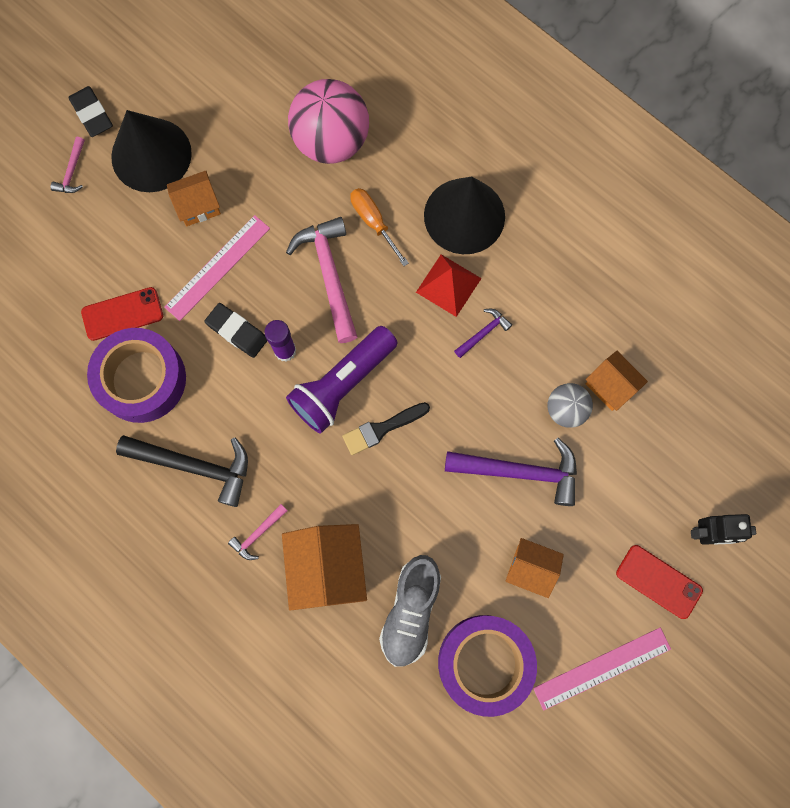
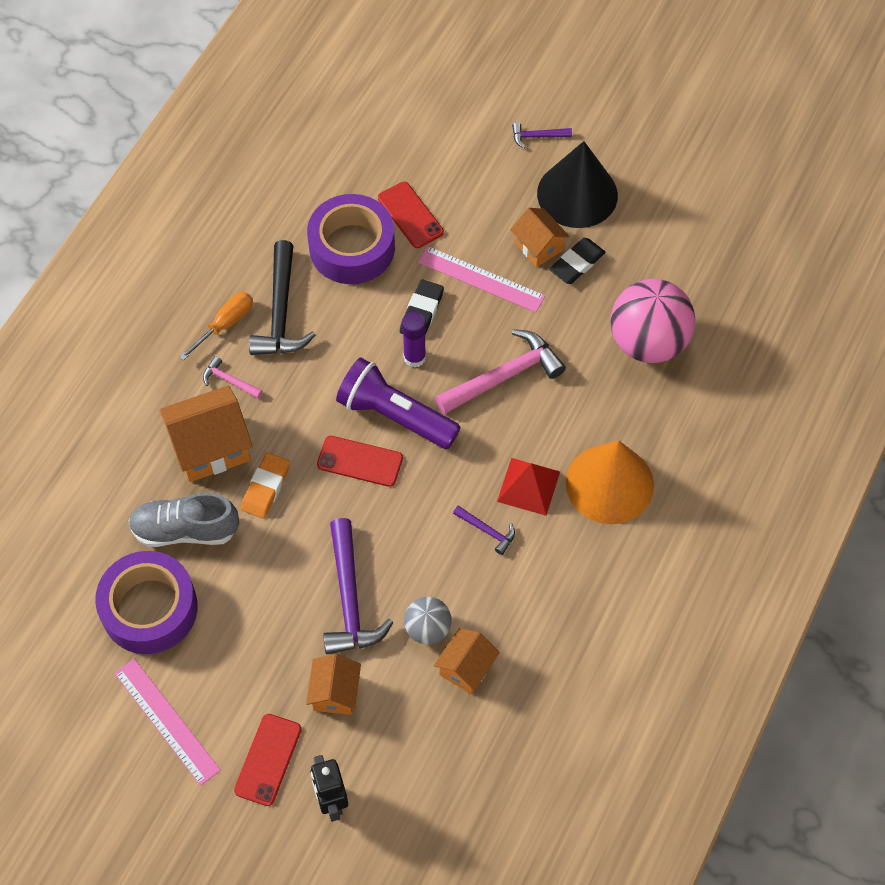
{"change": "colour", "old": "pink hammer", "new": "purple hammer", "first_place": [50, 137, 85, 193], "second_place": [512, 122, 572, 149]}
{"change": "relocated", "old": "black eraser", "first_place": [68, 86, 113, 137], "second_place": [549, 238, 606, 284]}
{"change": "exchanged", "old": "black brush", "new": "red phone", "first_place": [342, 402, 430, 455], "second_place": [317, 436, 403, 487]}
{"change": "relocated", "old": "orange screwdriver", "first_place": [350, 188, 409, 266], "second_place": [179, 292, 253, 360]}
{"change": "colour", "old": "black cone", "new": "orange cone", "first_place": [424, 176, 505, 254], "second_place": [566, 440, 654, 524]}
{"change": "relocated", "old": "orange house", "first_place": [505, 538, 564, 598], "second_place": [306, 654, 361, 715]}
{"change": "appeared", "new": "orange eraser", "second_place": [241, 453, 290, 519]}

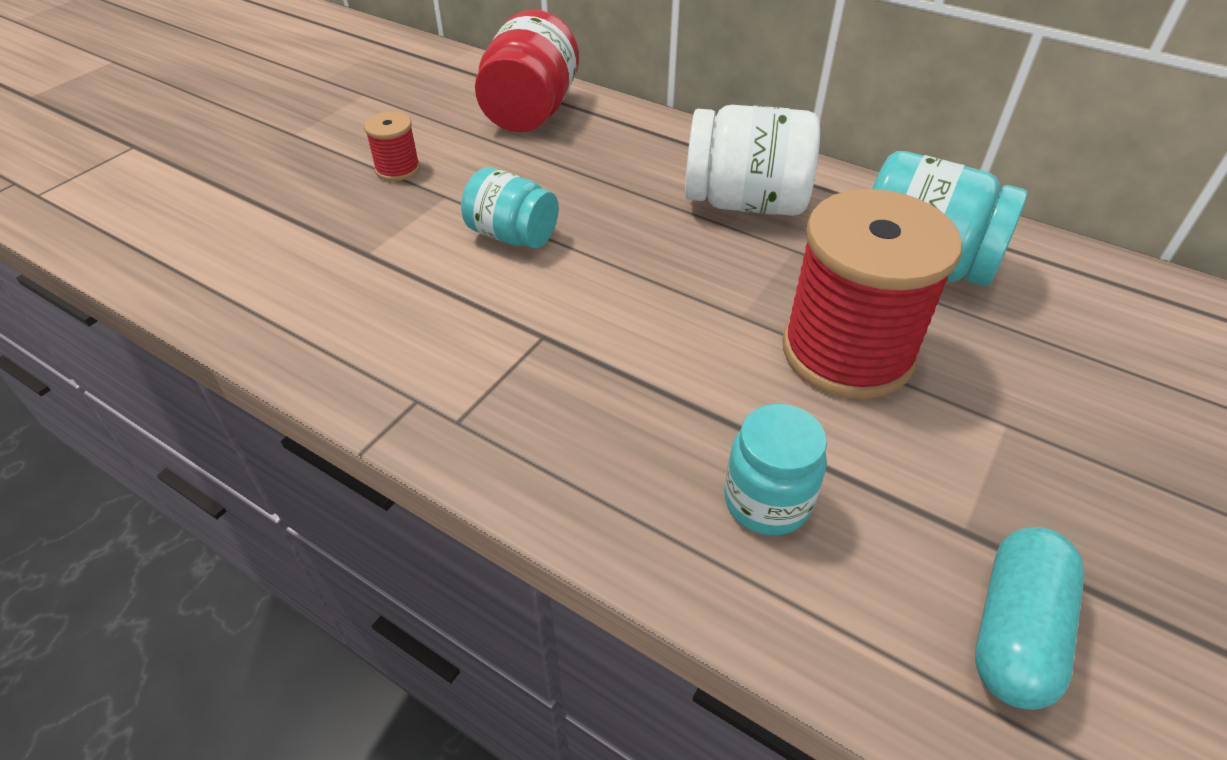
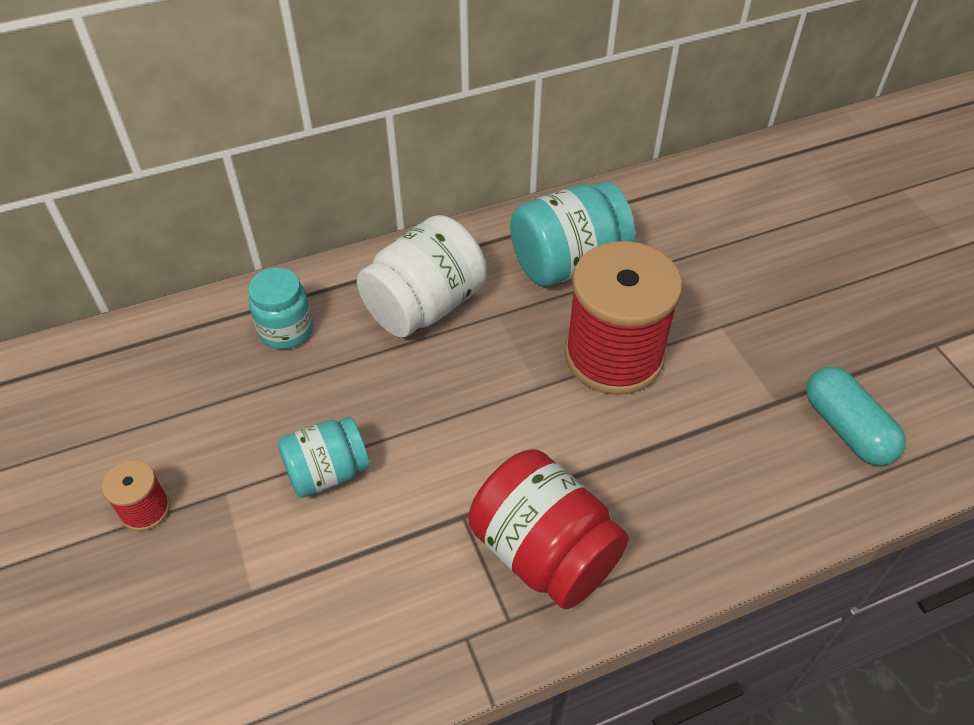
{"change": "relocated", "old": "red jar", "first_place": [475, 10, 579, 132], "second_place": [469, 449, 629, 609]}
{"change": "relocated", "old": "turquoise jar", "first_place": [724, 404, 827, 536], "second_place": [248, 267, 313, 349]}

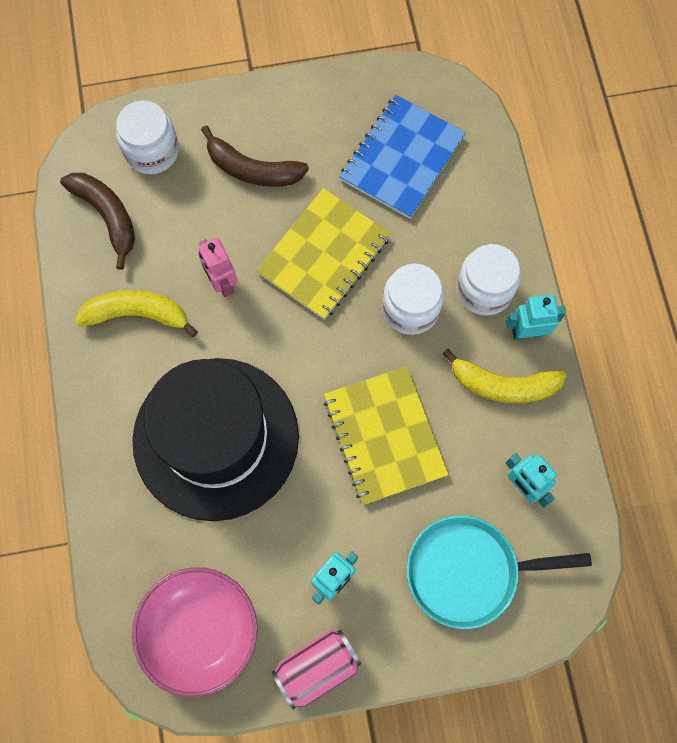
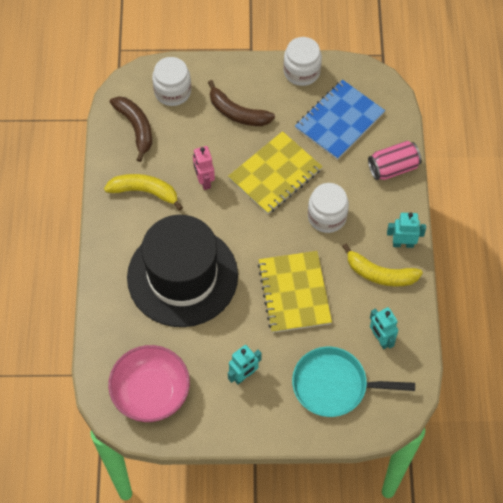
{"change": "relocated", "old": "pink can", "first_place": [272, 629, 361, 709], "second_place": [368, 141, 422, 180]}
{"change": "relocated", "old": "white jar", "first_place": [457, 244, 521, 316], "second_place": [284, 37, 322, 86]}

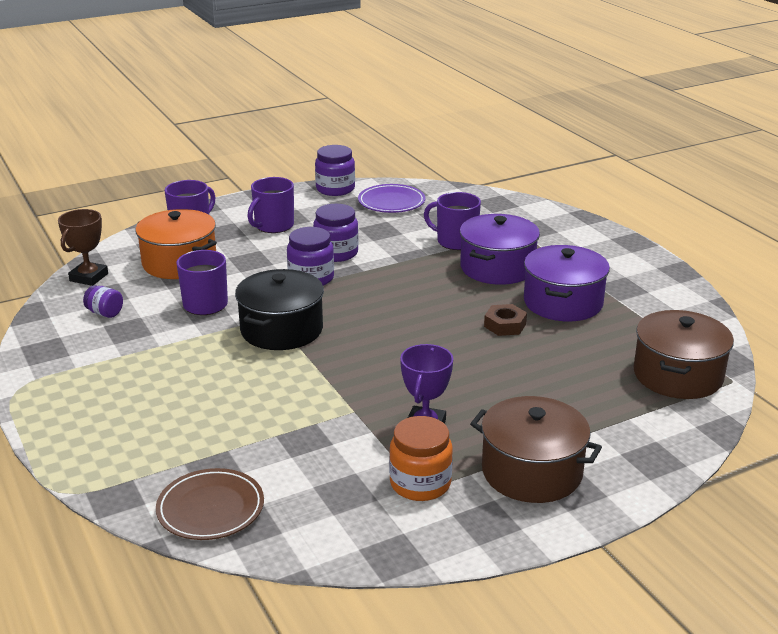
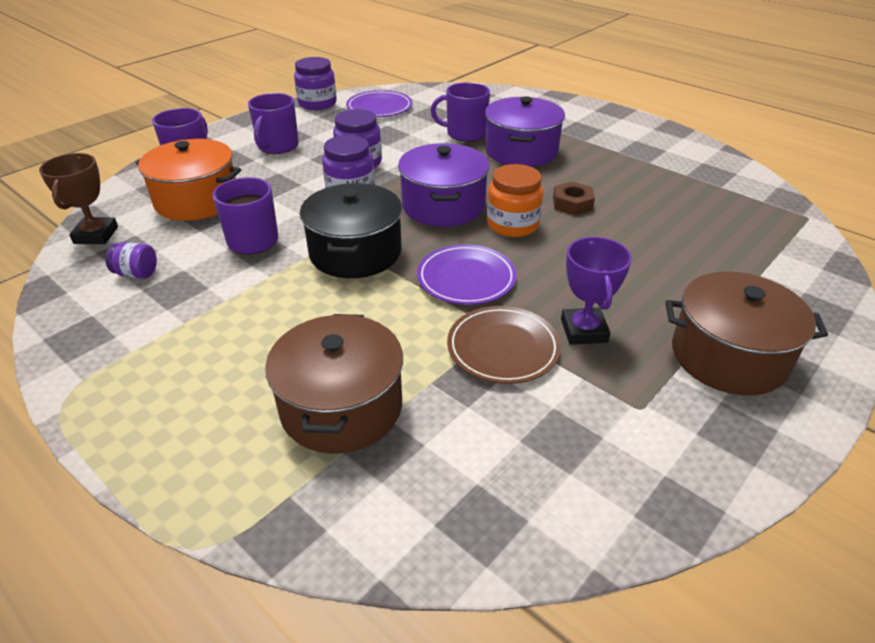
{"change": "relocated", "old": "brown plate", "first_place": [156, 468, 264, 540], "second_place": [447, 306, 561, 384]}
{"change": "relocated", "old": "orange jar", "first_place": [389, 416, 453, 501], "second_place": [487, 164, 543, 237]}
{"change": "relocated", "old": "purple pot", "first_place": [524, 245, 610, 321], "second_place": [398, 143, 490, 227]}
{"change": "relocated", "old": "brown pot", "first_place": [634, 310, 734, 399], "second_place": [265, 314, 403, 454]}
{"change": "appeared", "new": "purple plate", "second_place": [417, 244, 517, 305]}

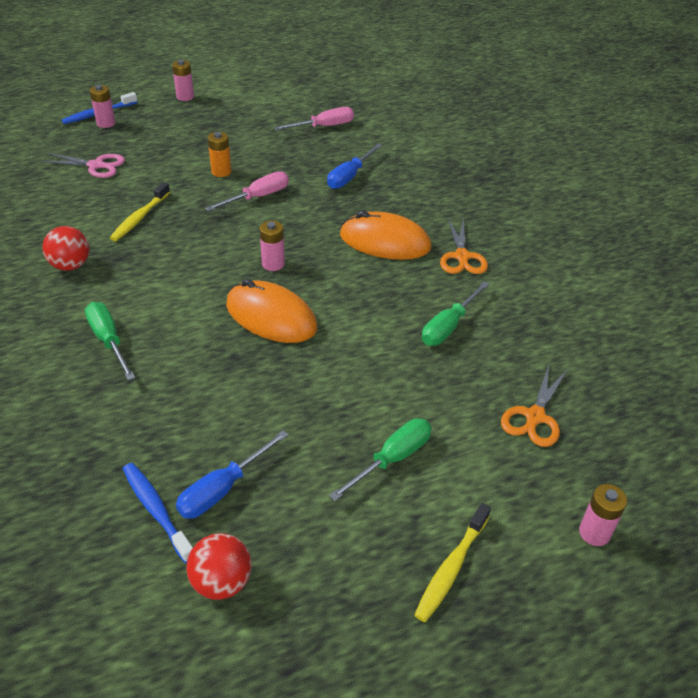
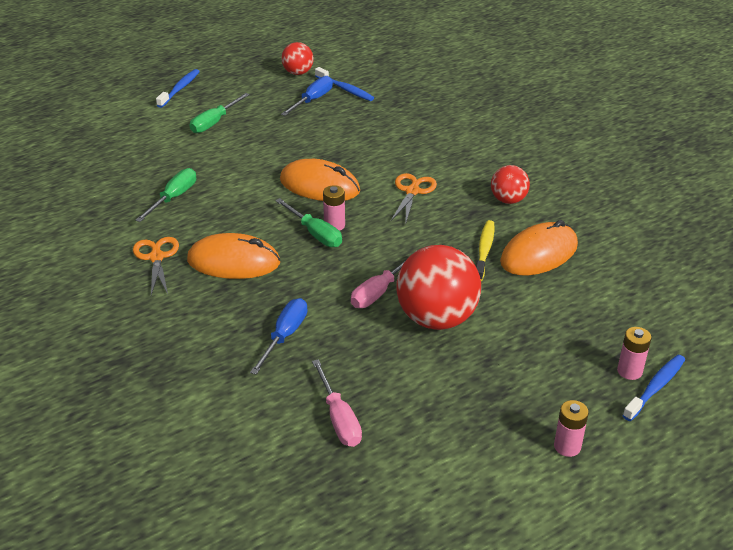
{"change": "missing", "old": "pink scissors", "first_place": [40, 153, 125, 178]}
{"change": "relocated", "old": "green screwdriver", "first_place": [85, 302, 135, 381], "second_place": [275, 198, 342, 247]}
{"change": "exchanged", "old": "orange battery", "new": "red ball", "first_place": [208, 132, 231, 177], "second_place": [397, 245, 481, 330]}
{"change": "spun", "old": "pink screwdriver", "first_place": [274, 107, 354, 130], "second_place": [312, 359, 362, 447], "degrees": -75}
{"change": "colour", "old": "yellow toothbrush", "new": "blue toothbrush", "first_place": [414, 503, 491, 622], "second_place": [156, 69, 200, 108]}
{"change": "relocated", "old": "orange scissors", "first_place": [501, 365, 568, 447], "second_place": [391, 173, 437, 222]}
{"change": "missing", "old": "pink battery", "first_place": [579, 484, 627, 546]}
{"change": "appeared", "new": "orange mouse", "second_place": [500, 220, 578, 275]}

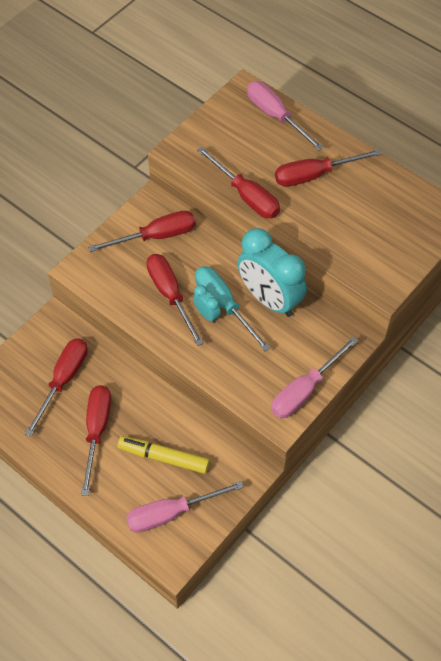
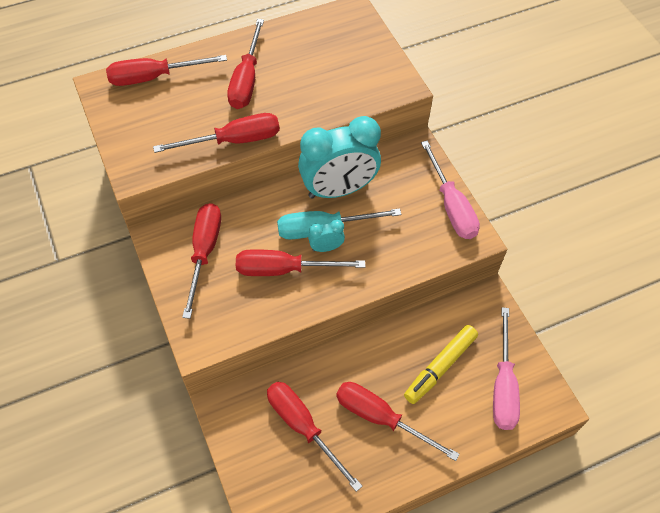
{"change": "colour", "old": "pink screwdriver", "new": "red screwdriver", "first_place": [247, 81, 324, 151], "second_place": [106, 55, 227, 86]}

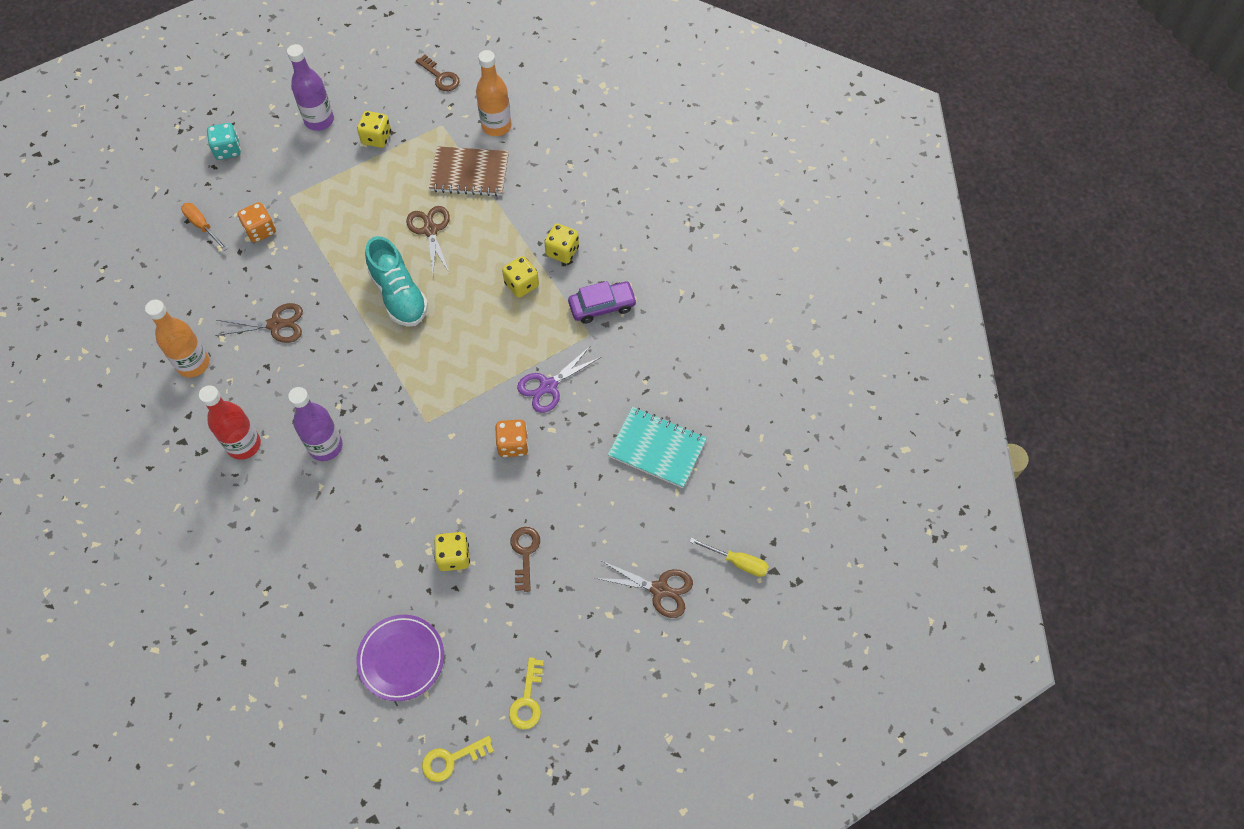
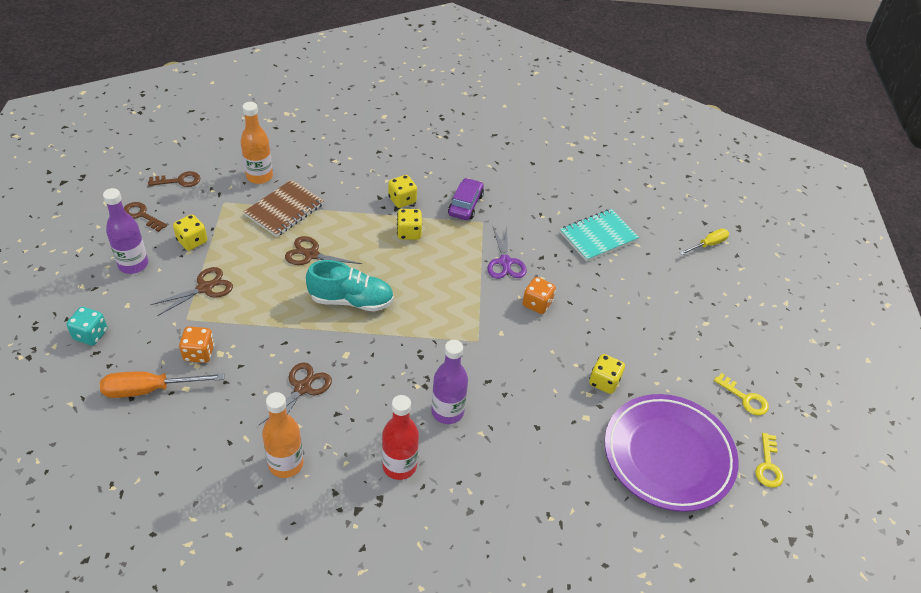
{"change": "size", "old": "orange screwdriver", "first_place": [181, 203, 228, 251], "second_place": [100, 372, 224, 398], "factor": 1.57}
{"change": "size", "old": "purple plate", "first_place": [356, 615, 444, 701], "second_place": [605, 394, 739, 512], "factor": 1.72}
{"change": "relocated", "old": "brown key", "first_place": [510, 527, 540, 592], "second_place": [124, 202, 167, 232]}
{"change": "relocated", "old": "brown scissors", "first_place": [595, 561, 693, 618], "second_place": [150, 267, 233, 316]}

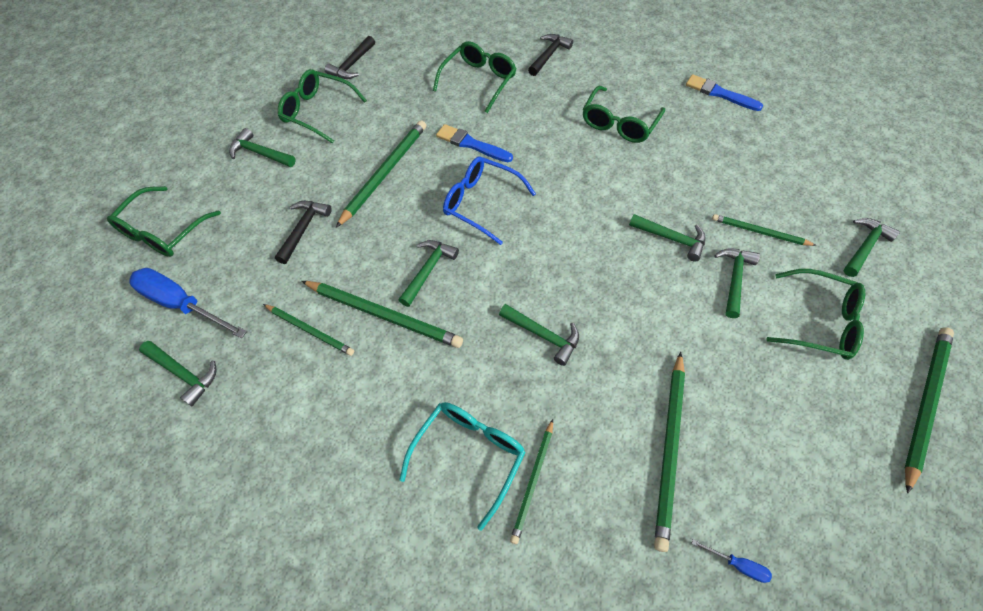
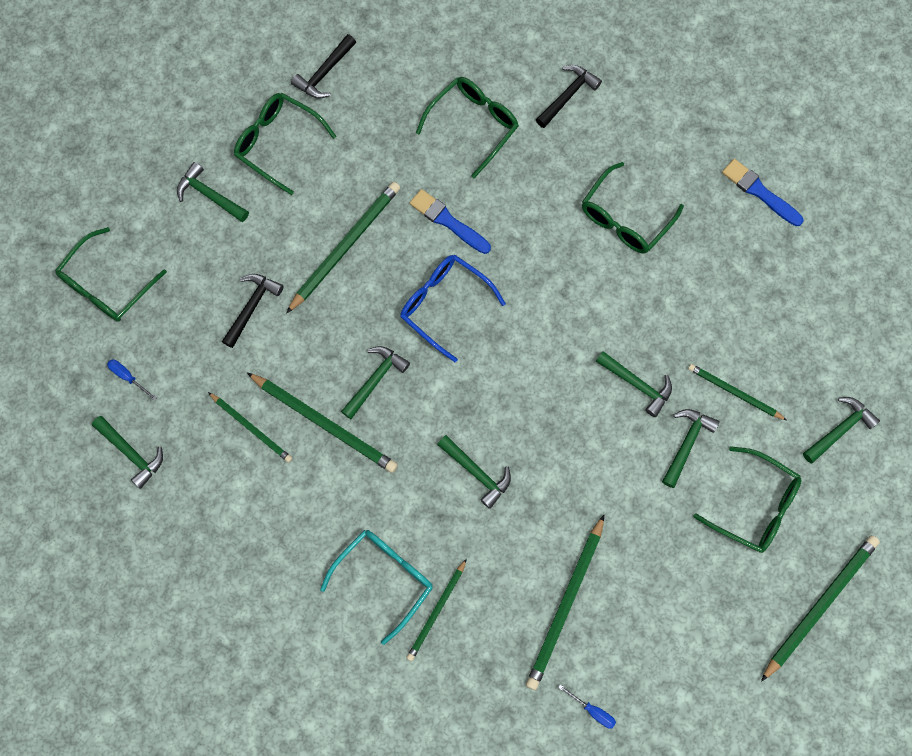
{"change": "size", "old": "blue screwdriver", "first_place": [130, 268, 247, 339], "second_place": [107, 359, 157, 400], "factor": 0.45}

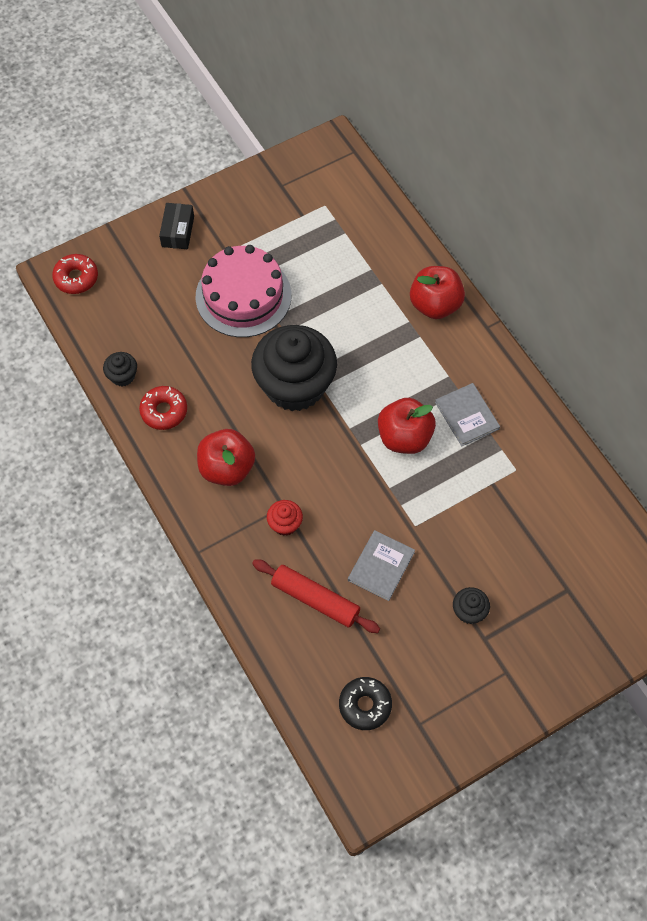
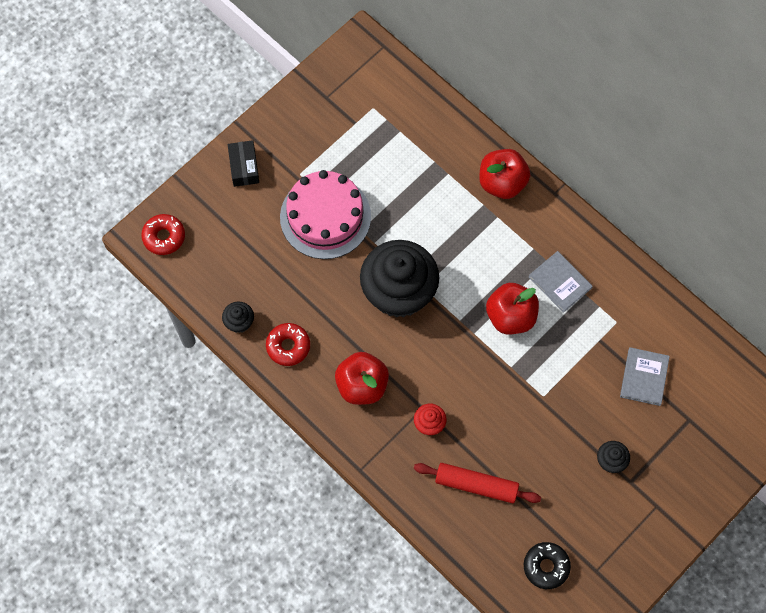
{"change": "relocated", "old": "grey book", "first_place": [348, 530, 415, 601], "second_place": [620, 347, 670, 406]}

